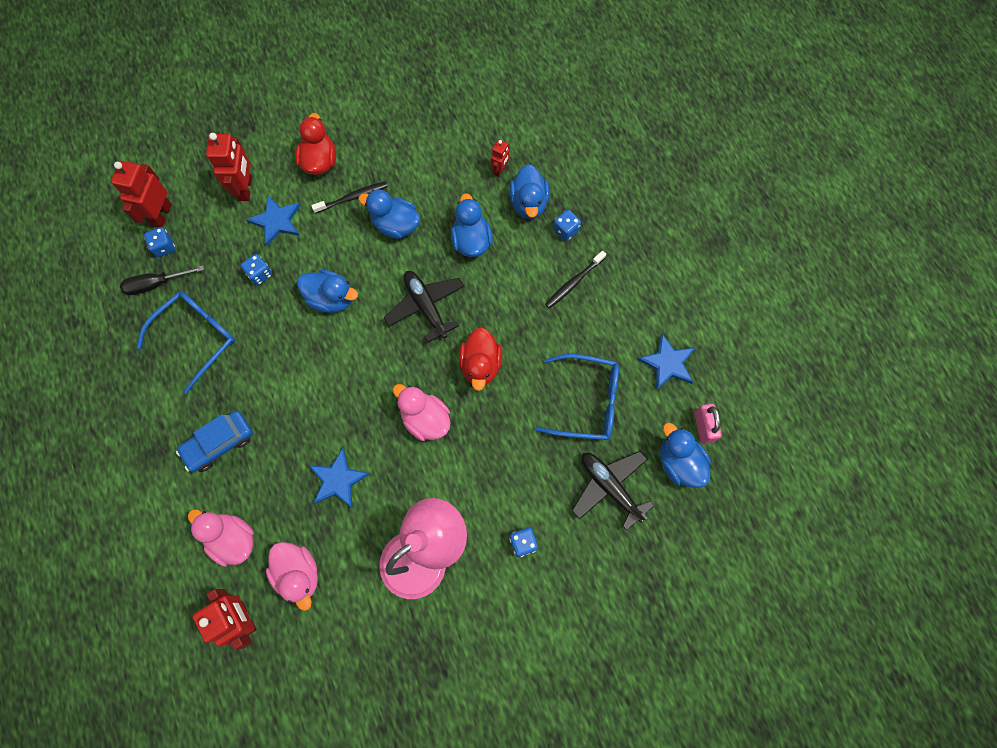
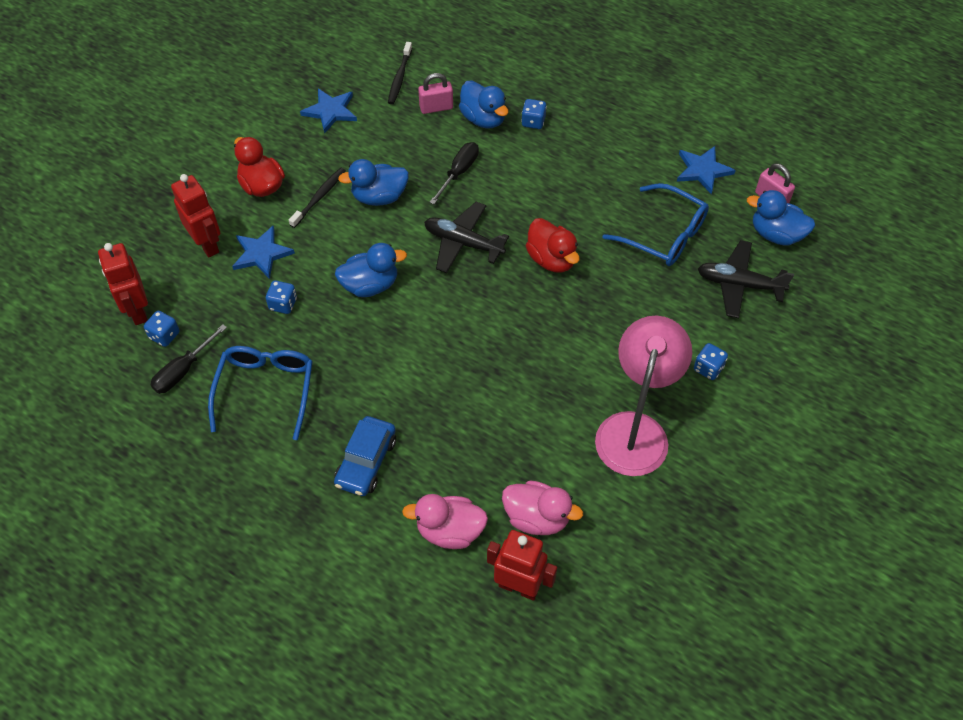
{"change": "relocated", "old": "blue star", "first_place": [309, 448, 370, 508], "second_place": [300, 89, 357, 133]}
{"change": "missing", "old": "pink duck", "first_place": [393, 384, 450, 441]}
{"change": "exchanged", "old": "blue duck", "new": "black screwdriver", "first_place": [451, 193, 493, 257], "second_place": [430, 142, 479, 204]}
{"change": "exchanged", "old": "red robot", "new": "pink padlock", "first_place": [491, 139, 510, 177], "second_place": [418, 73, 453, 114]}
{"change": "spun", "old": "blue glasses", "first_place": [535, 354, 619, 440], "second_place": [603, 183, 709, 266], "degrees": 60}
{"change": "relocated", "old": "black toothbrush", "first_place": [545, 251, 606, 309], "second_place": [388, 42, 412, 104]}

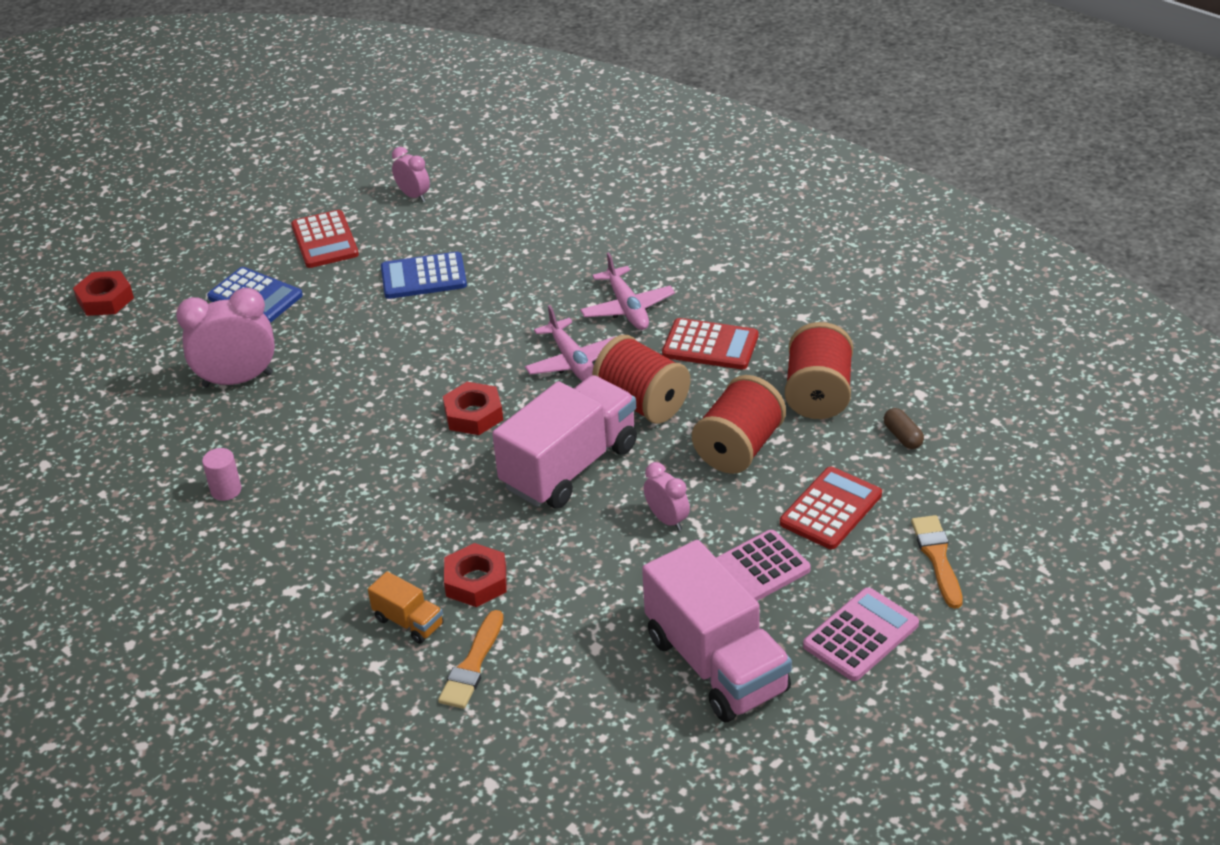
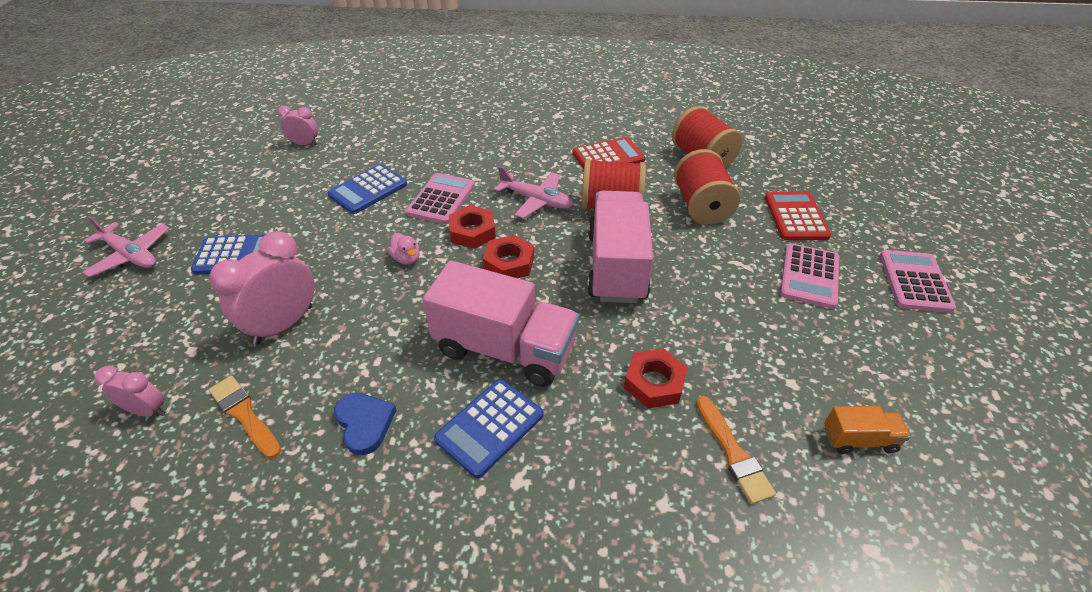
{"change": "relocated", "old": "red nut", "first_place": [73, 271, 134, 316], "second_place": [449, 205, 496, 249]}
{"change": "exchanged", "old": "pink cylinder", "new": "blue heart", "first_place": [202, 448, 241, 501], "second_place": [334, 393, 396, 455]}
{"change": "missing", "old": "red calculator", "first_place": [291, 210, 359, 268]}
{"change": "relocated", "old": "orange truck", "first_place": [368, 571, 444, 644], "second_place": [824, 406, 911, 454]}
{"change": "relocated", "old": "pink plane", "first_place": [580, 252, 675, 330], "second_place": [83, 216, 169, 277]}
{"change": "relocated", "old": "pink truck", "first_place": [642, 540, 792, 722], "second_place": [423, 261, 579, 387]}
{"change": "relocated", "old": "pink clock", "first_place": [644, 462, 690, 531], "second_place": [95, 366, 165, 417]}
{"change": "missing", "old": "brown capsule", "first_place": [884, 408, 924, 449]}
{"change": "relocated", "old": "orange brush", "first_place": [911, 515, 963, 609], "second_place": [209, 376, 281, 459]}
{"change": "appeared", "new": "pink duck", "second_place": [388, 233, 420, 265]}
{"change": "appeared", "new": "pink calculator", "second_place": [406, 173, 475, 224]}
{"change": "appeared", "new": "blue calculator", "second_place": [434, 379, 543, 478]}

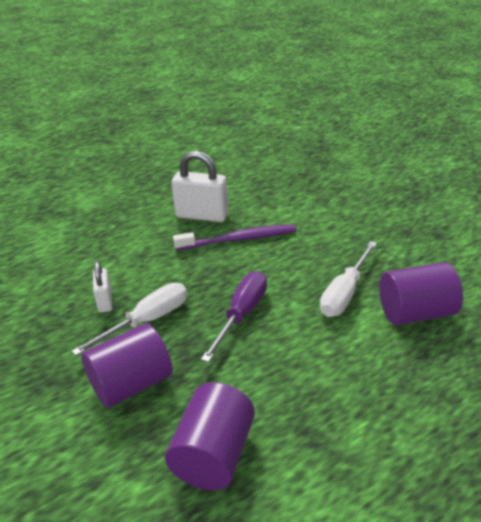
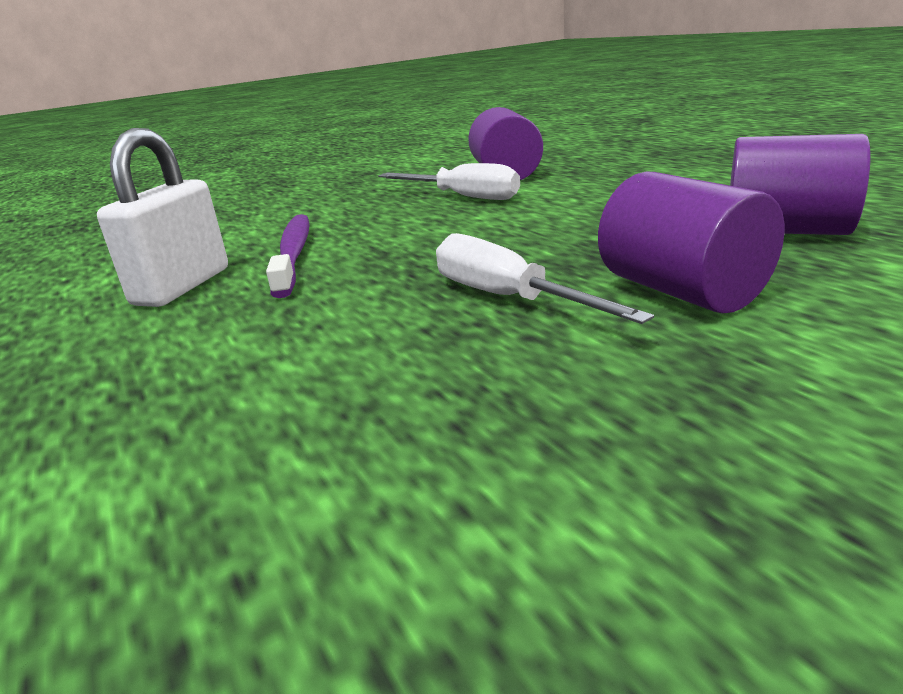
{"change": "missing", "old": "white padlock", "first_place": [93, 261, 112, 313]}
{"change": "missing", "old": "purple screwdriver", "first_place": [201, 271, 267, 362]}

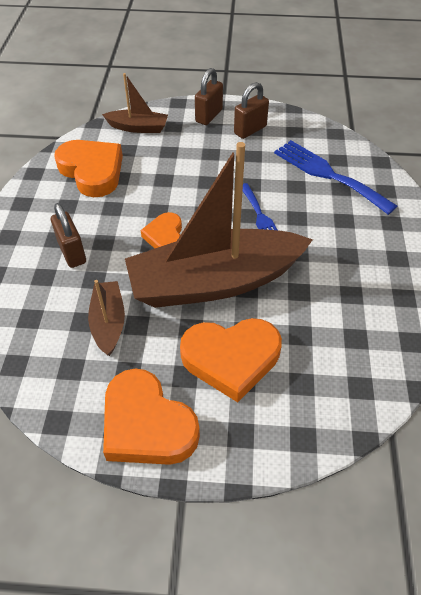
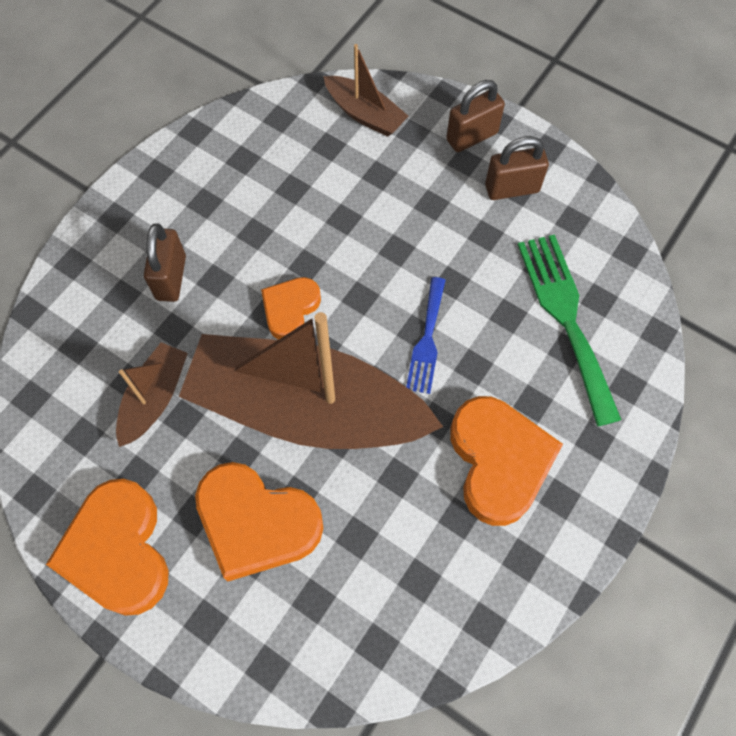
{"change": "relocated", "old": "orange heart", "first_place": [54, 140, 123, 197], "second_place": [450, 396, 563, 526]}
{"change": "colour", "old": "blue fork", "new": "green fork", "first_place": [274, 140, 397, 215], "second_place": [518, 234, 621, 426]}

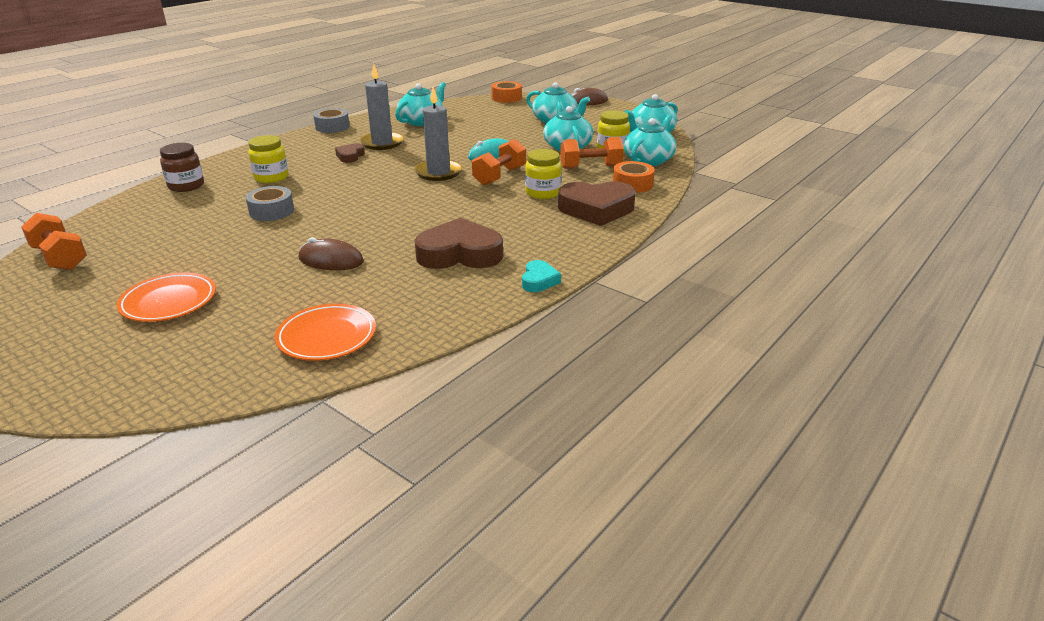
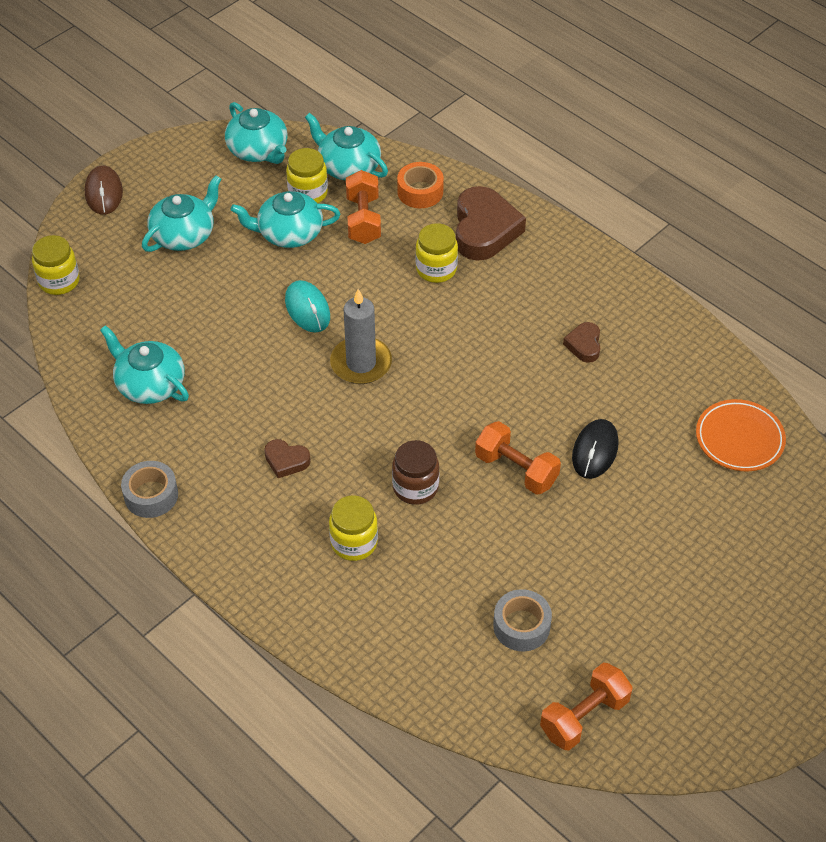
{"change": "missing", "old": "orange plate", "first_place": [116, 272, 216, 322]}
{"change": "relocated", "old": "brown jar", "first_place": [160, 143, 204, 192], "second_place": [392, 440, 439, 505]}
{"change": "relocated", "old": "grey tape", "first_place": [246, 186, 294, 221], "second_place": [493, 589, 552, 651]}
{"change": "colour", "old": "brown mouse", "new": "black mouse", "first_place": [299, 237, 364, 270], "second_place": [572, 419, 619, 479]}
{"change": "missing", "old": "grey candle", "first_place": [360, 64, 404, 150]}
{"change": "size", "old": "brown heart", "first_place": [414, 217, 503, 269], "second_place": [563, 322, 600, 363], "factor": 0.5}
{"change": "relocated", "old": "orange dumbbell", "first_place": [472, 139, 526, 185], "second_place": [475, 421, 561, 495]}
{"change": "exchanged", "old": "orange tape", "new": "yellow jar", "first_place": [491, 81, 522, 103], "second_place": [32, 235, 80, 295]}
{"change": "missing", "old": "turquoise heart", "first_place": [522, 260, 561, 292]}

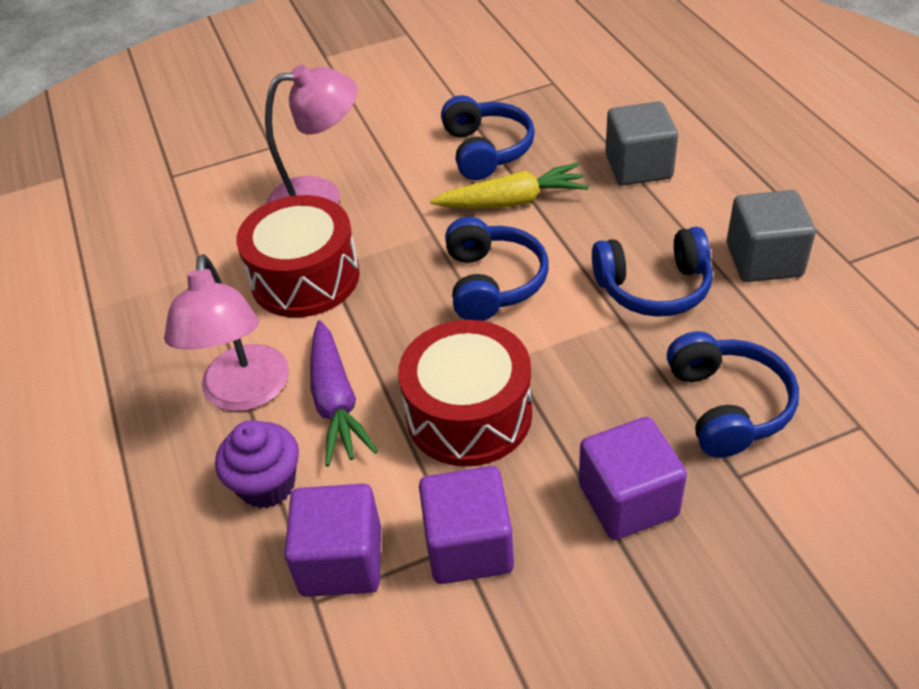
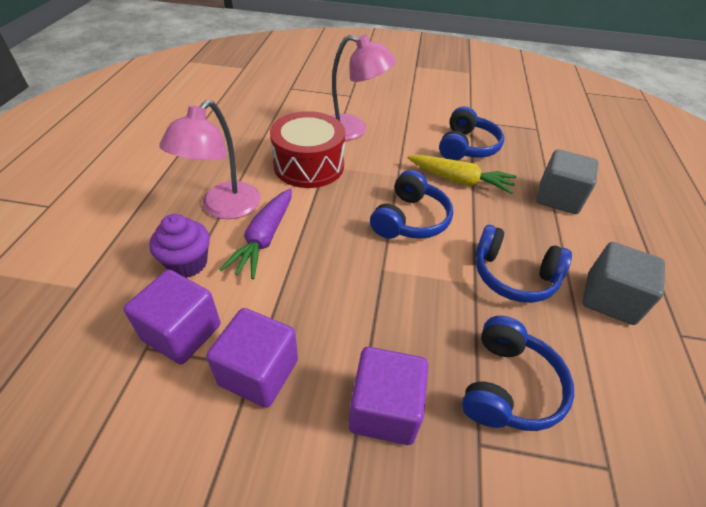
{"change": "missing", "old": "red drum", "first_place": [398, 320, 532, 466]}

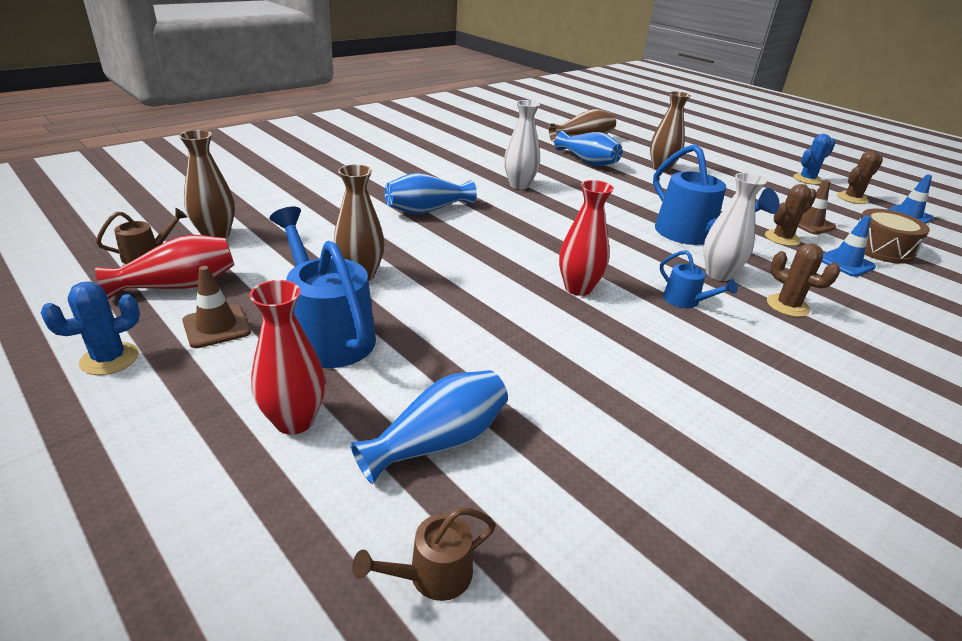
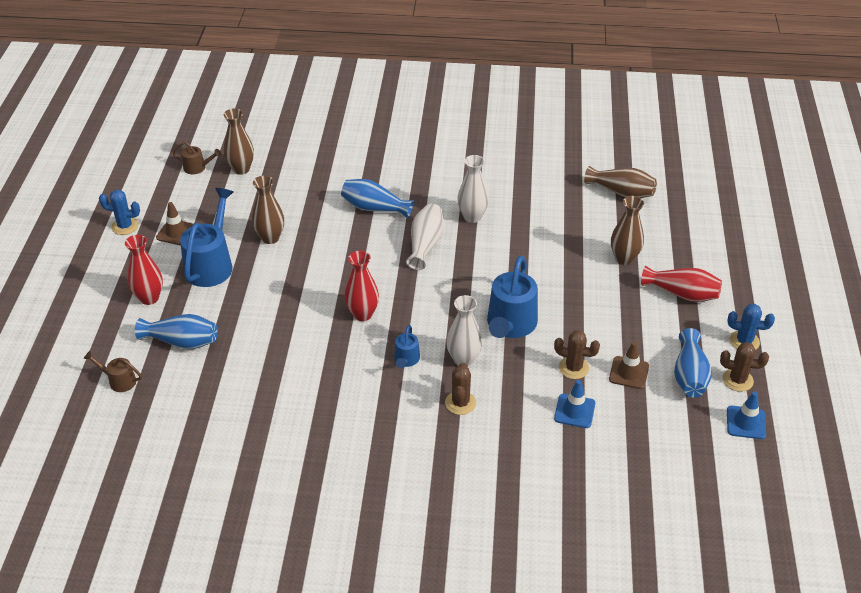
{"change": "relocated", "old": "red vase", "first_place": [95, 235, 234, 299], "second_place": [641, 266, 722, 302]}
{"change": "relocated", "old": "blue vase", "first_place": [554, 131, 623, 166], "second_place": [674, 328, 712, 398]}
{"change": "missing", "old": "brown drum", "first_place": [858, 209, 930, 264]}
{"change": "appeared", "new": "white vase", "second_place": [406, 204, 444, 270]}

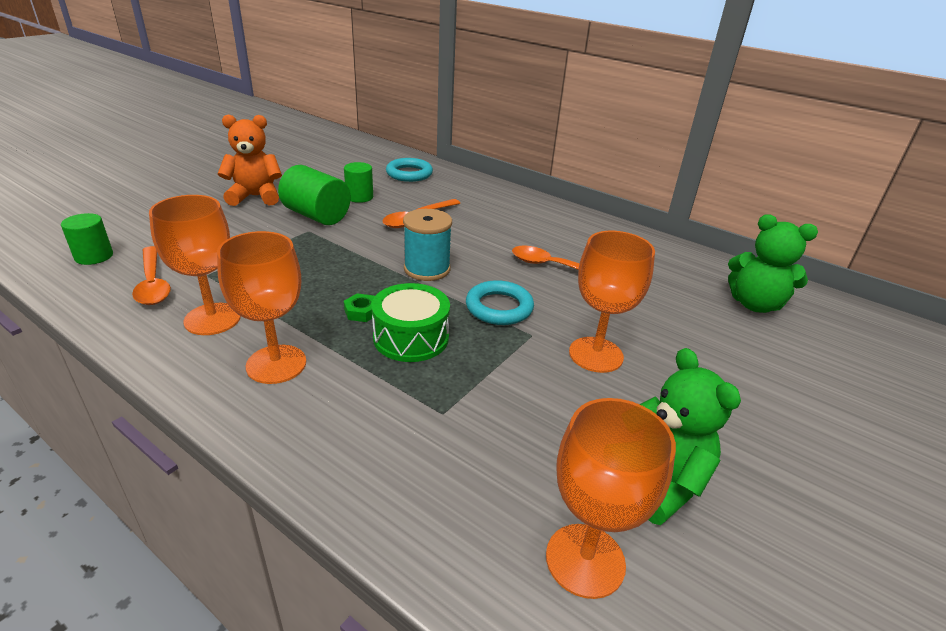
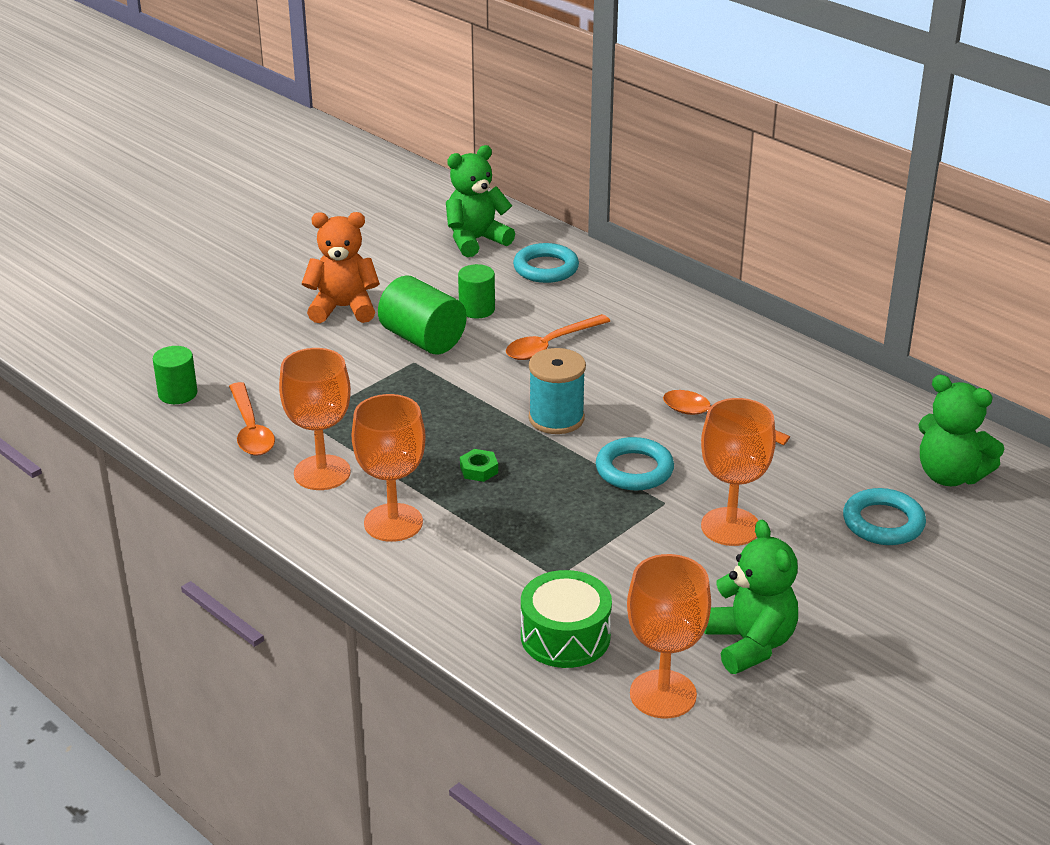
{"change": "relocated", "old": "green drum", "first_place": [371, 283, 450, 362], "second_place": [521, 570, 612, 668]}
{"change": "appeared", "new": "green teddy bear", "second_place": [446, 145, 515, 257]}
{"change": "appeared", "new": "turquoise ring", "second_place": [843, 488, 926, 545]}

